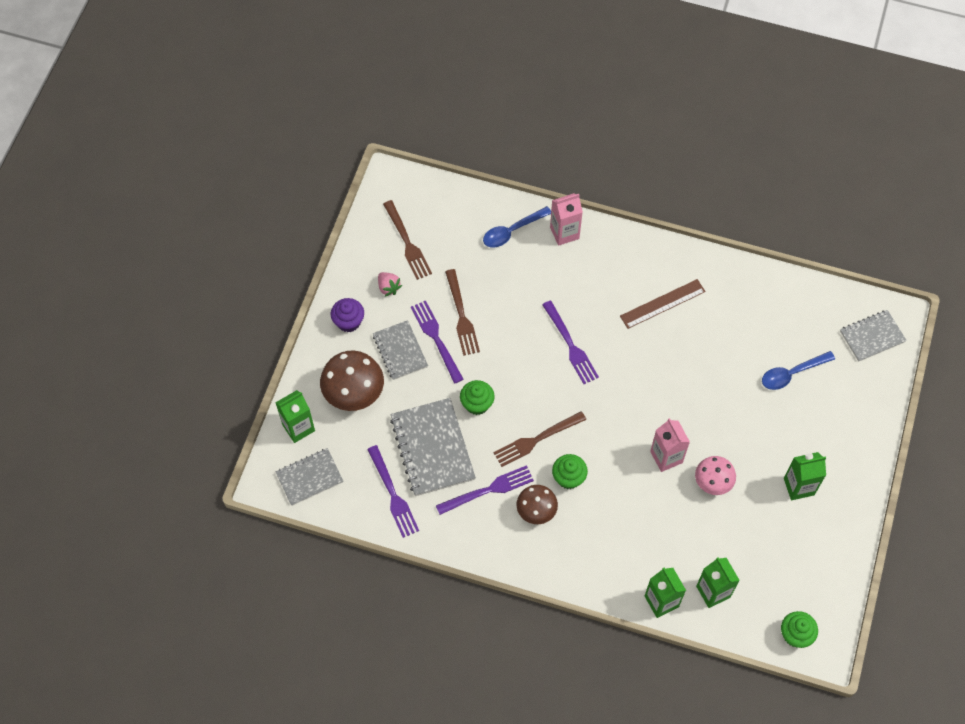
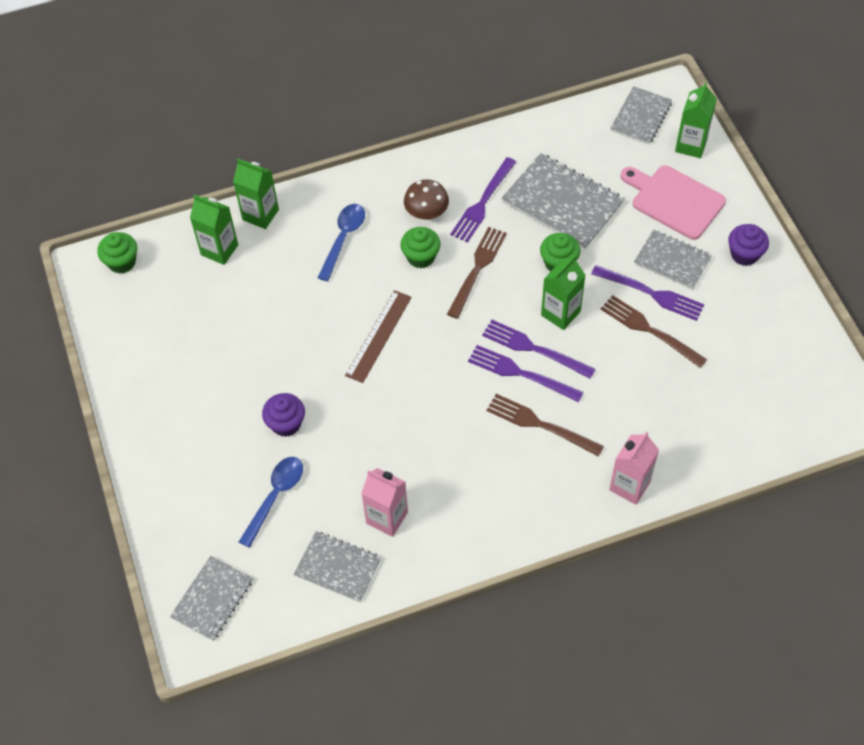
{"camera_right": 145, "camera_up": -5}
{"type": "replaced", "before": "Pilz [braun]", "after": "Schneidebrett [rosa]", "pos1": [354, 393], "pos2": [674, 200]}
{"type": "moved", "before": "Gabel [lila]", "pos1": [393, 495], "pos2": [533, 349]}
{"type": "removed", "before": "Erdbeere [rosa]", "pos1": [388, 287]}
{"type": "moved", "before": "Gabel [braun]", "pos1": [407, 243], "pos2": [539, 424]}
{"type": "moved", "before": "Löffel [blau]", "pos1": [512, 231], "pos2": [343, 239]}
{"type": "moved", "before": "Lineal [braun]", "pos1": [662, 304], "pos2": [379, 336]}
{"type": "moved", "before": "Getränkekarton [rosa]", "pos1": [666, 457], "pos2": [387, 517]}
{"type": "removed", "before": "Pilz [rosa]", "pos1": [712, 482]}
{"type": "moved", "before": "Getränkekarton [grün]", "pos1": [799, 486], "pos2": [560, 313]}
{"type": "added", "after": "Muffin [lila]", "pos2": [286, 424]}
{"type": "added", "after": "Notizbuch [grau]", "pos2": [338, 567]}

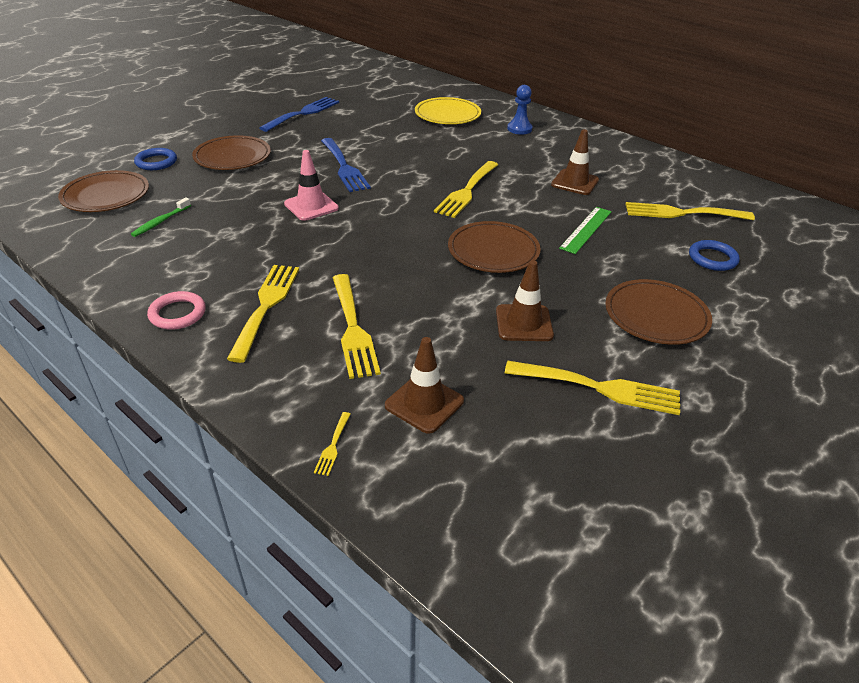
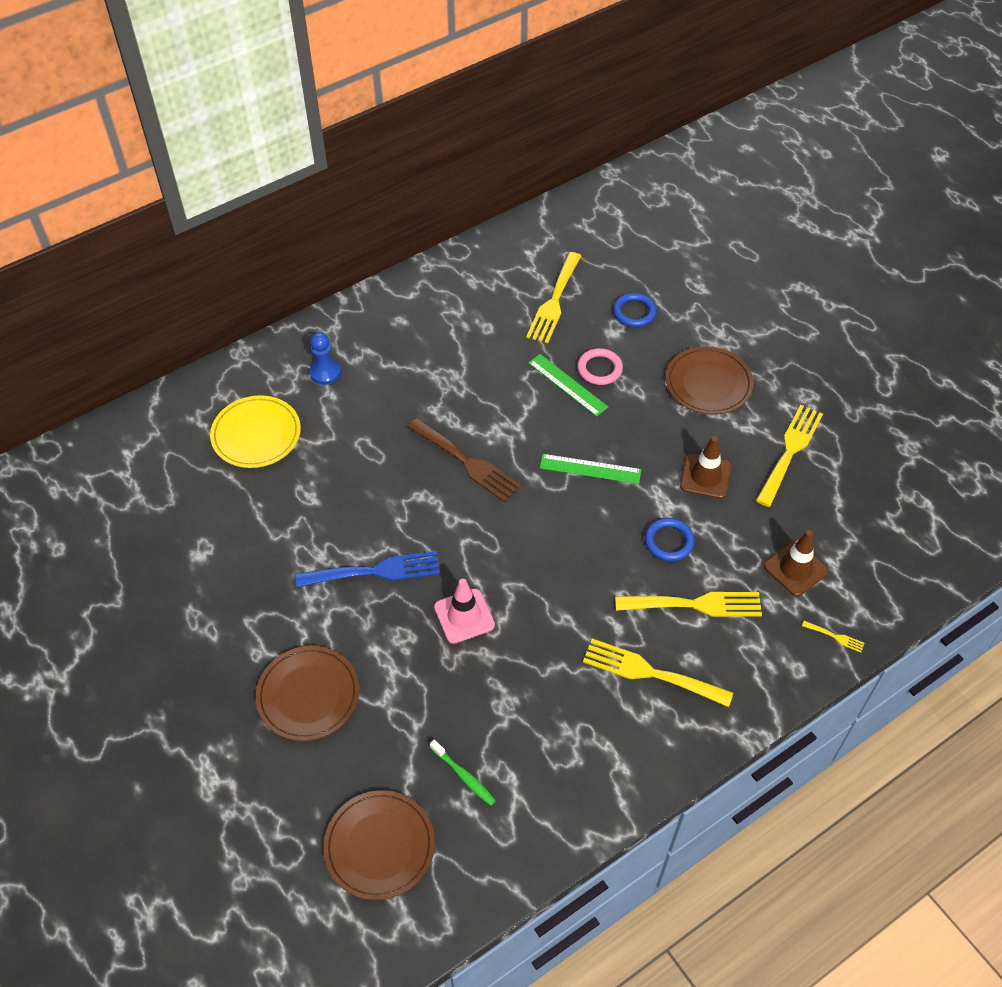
{"camera_right": -75, "camera_up": 15}
{"type": "moved", "before": "Ring [blau]", "pos1": [156, 162], "pos2": [669, 541]}
{"type": "moved", "before": "Ring [rosa]", "pos1": [177, 314], "pos2": [599, 369]}
{"type": "removed", "before": "Gabel [blau]", "pos1": [303, 113]}
{"type": "recoloured", "before": "Gabel [gelb]", "after": "Gabel [braun]", "pos1": [467, 191], "pos2": [467, 462]}
{"type": "replaced", "before": "Teller [braun]", "after": "Lineal [grün]", "pos1": [493, 251], "pos2": [590, 469]}
{"type": "removed", "before": "Leitkegel [braun]", "pos1": [575, 182]}

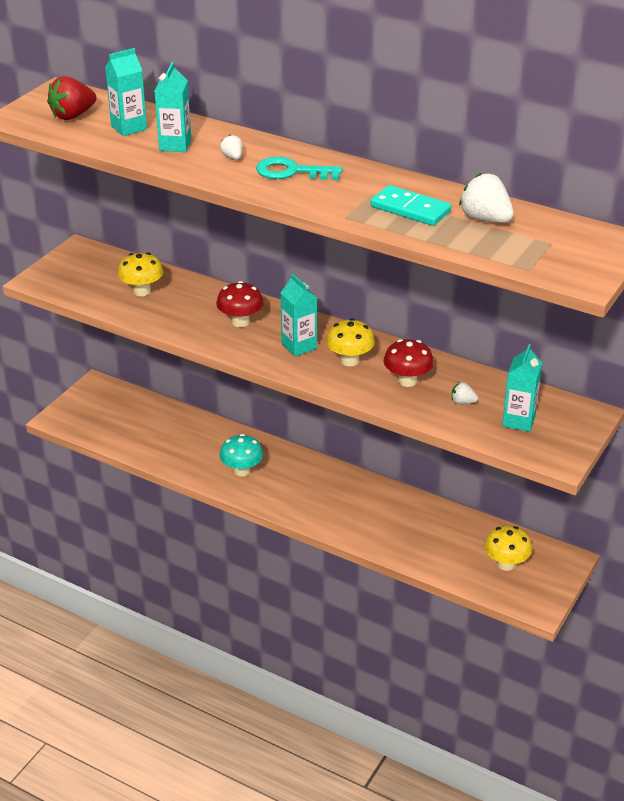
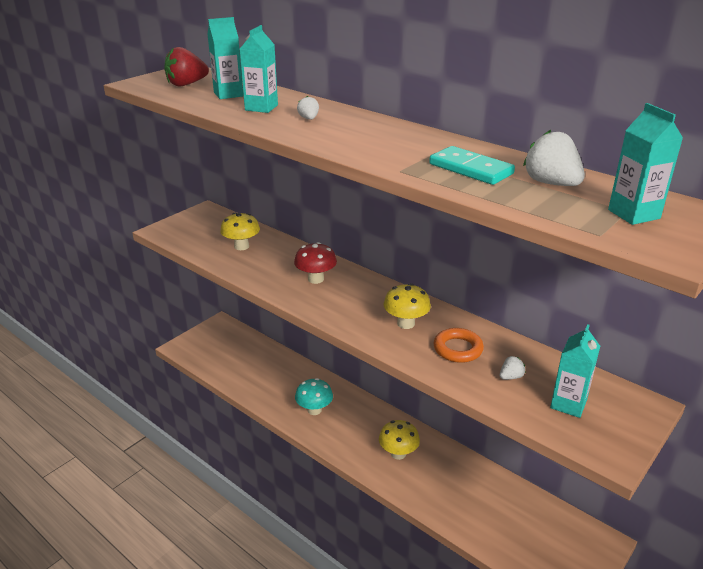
{"camera_right": 10, "camera_up": -5}
{"type": "removed", "before": "Schlüssel [türkis]", "pos1": [291, 172]}
{"type": "moved", "before": "Getränkekarton [türkis]", "pos1": [299, 346], "pos2": [633, 214]}
{"type": "replaced", "before": "Pilz [rot]", "after": "Ring [orange]", "pos1": [407, 381], "pos2": [458, 349]}
{"type": "turned", "before": "Erdbeere [weiß]", "pos1": [462, 402], "pos2": [510, 377], "turn": 120}
{"type": "moved", "before": "Pilz [gelb]", "pos1": [506, 564], "pos2": [398, 453]}

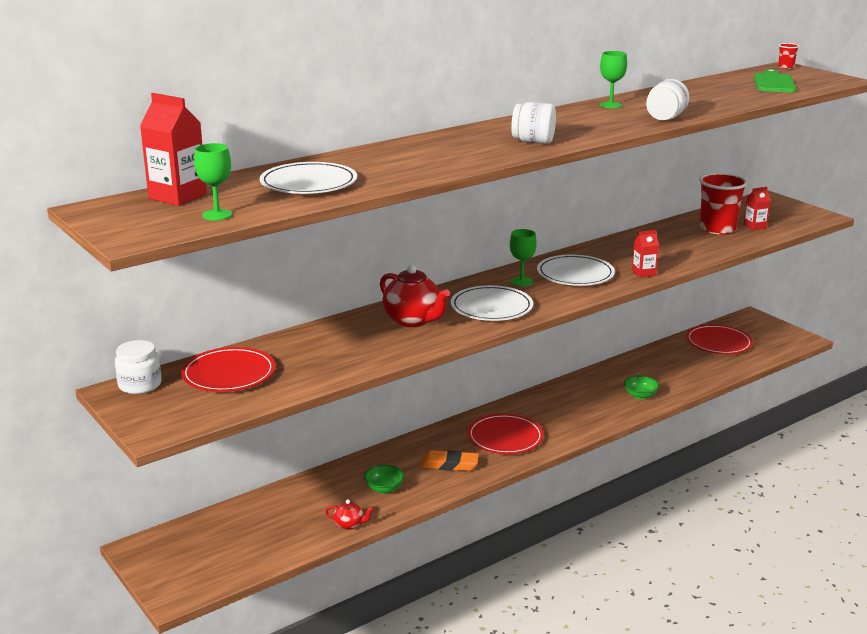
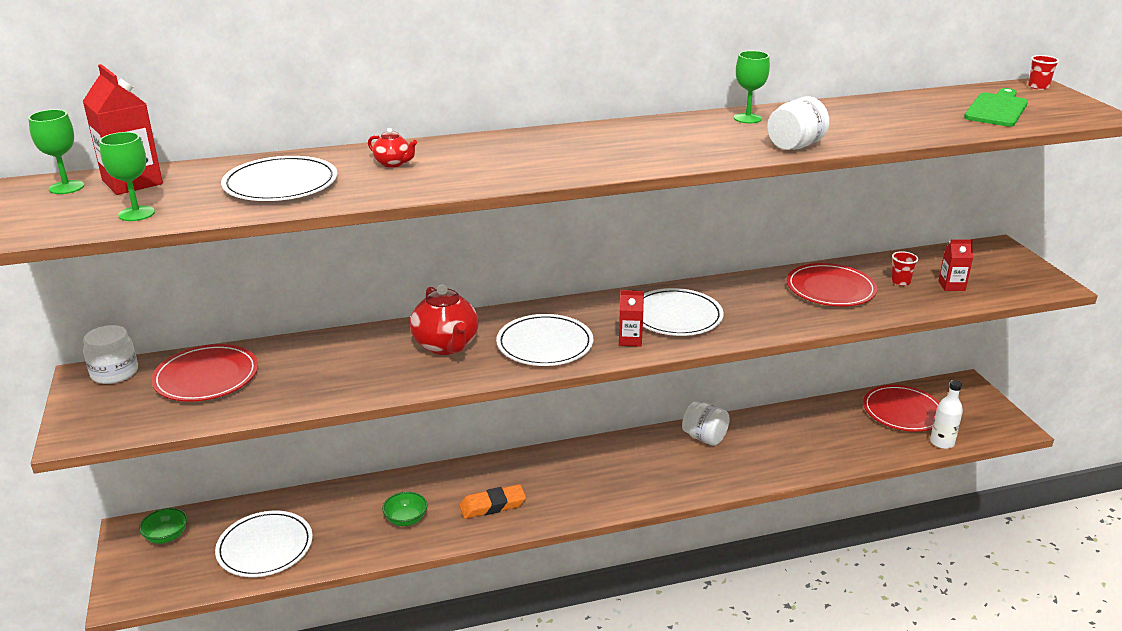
{"camera_right": 20, "camera_up": 5}
{"type": "moved", "before": "Teekanne [rot]", "pos1": [349, 524], "pos2": [393, 164]}
{"type": "turned", "before": "Radiergummi [orange]", "pos1": [449, 464], "pos2": [492, 505], "turn": -45}
{"type": "moved", "before": "Teller [rot]", "pos1": [505, 437], "pos2": [830, 289]}
{"type": "moved", "before": "Kelch [grün]", "pos1": [521, 281], "pos2": [66, 187]}
{"type": "moved", "before": "Einmachglas [weiß]", "pos1": [533, 141], "pos2": [704, 437]}
{"type": "moved", "before": "Schüssel [grün]", "pos1": [640, 395], "pos2": [166, 536]}
{"type": "moved", "before": "Getränkekarton [rot]", "pos1": [644, 273], "pos2": [630, 340]}
{"type": "resized", "before": "Becher [rot]", "pos1": [717, 229], "pos2": [900, 281], "scale": 0.44}
{"type": "added", "after": "Teller [weiß]", "pos2": [265, 547]}
{"type": "added", "after": "Flasche [weiß]", "pos2": [942, 442]}

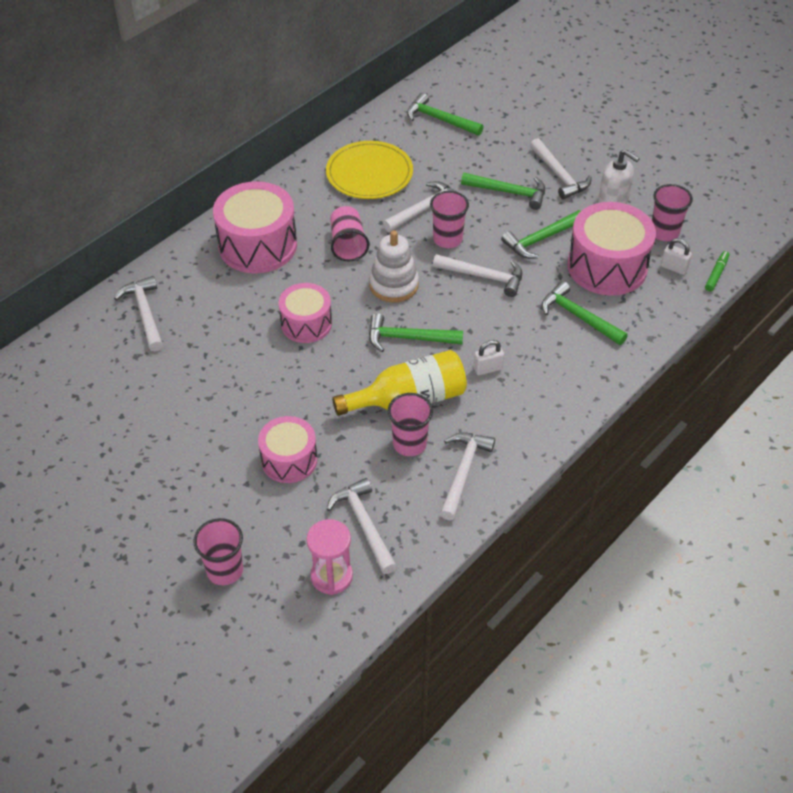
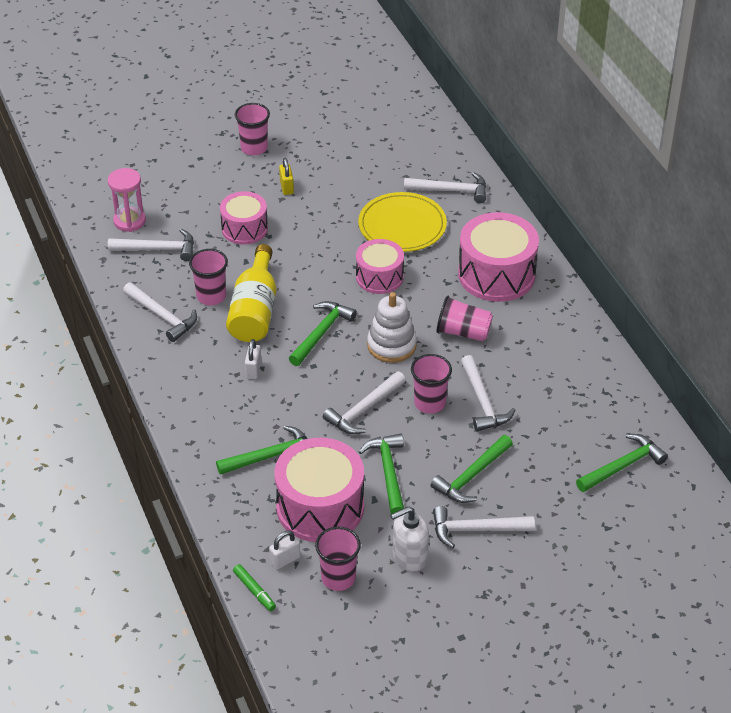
{"camera_right": 115, "camera_up": -5}
{"type": "moved", "before": "Becher [rosa]", "pos1": [225, 570], "pos2": [254, 148]}
{"type": "moved", "before": "Teller [gelb]", "pos1": [369, 173], "pos2": [402, 226]}
{"type": "added", "after": "Vorhängeschloss [gelb]", "pos2": [286, 187]}

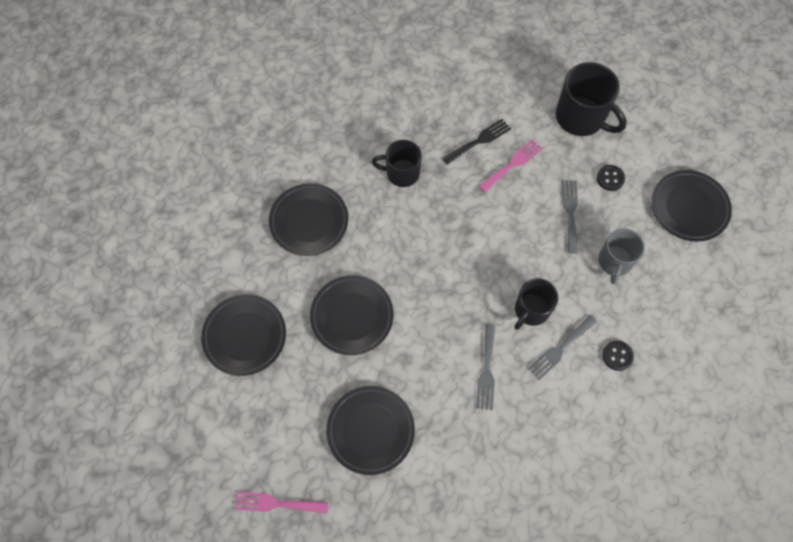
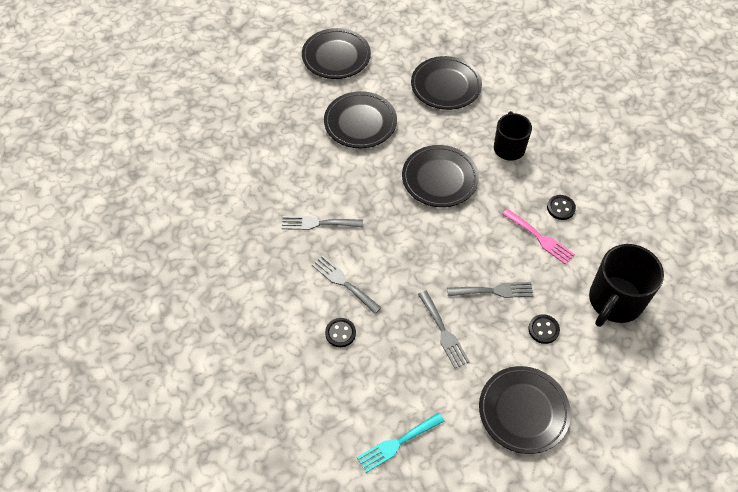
{"camera_right": 85, "camera_up": -10}
{"type": "removed", "before": "Gabel [rosa]", "pos1": [276, 503]}
{"type": "moved", "before": "Teller [schwarz]", "pos1": [370, 430], "pos2": [439, 179]}
{"type": "replaced", "before": "Gabel [schwarz]", "after": "Knopf [schwarz]", "pos1": [479, 140], "pos2": [561, 208]}
{"type": "removed", "before": "Tasse [schwarz]", "pos1": [531, 310]}
{"type": "replaced", "before": "Tasse [grau]", "after": "Gabel [grau]", "pos1": [614, 262], "pos2": [443, 332]}
{"type": "added", "after": "Gabel [türkis]", "pos2": [397, 443]}

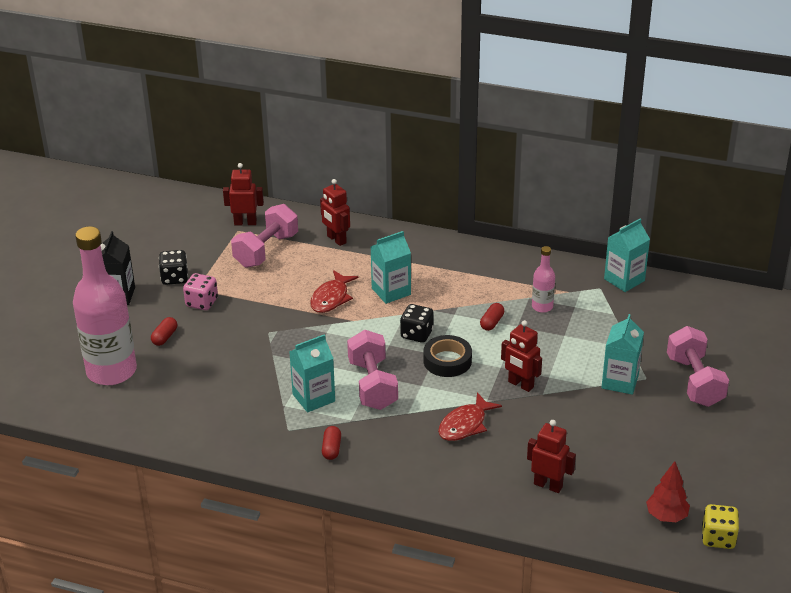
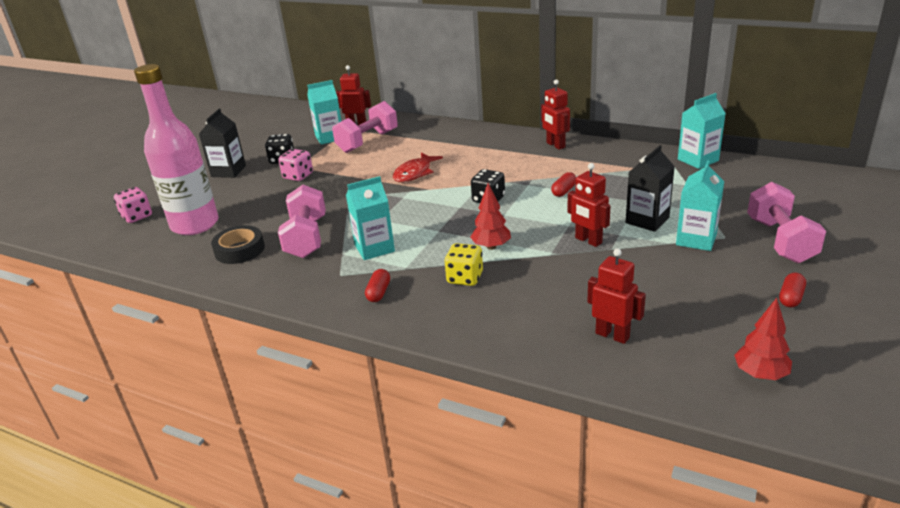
{"camera_right": 10, "camera_up": -5}
{"type": "moved", "before": "Kapsel [rot]", "pos1": [165, 337], "pos2": [791, 298]}
{"type": "moved", "before": "Roboter [rot]", "pos1": [336, 239], "pos2": [555, 145]}
{"type": "moved", "before": "Hantel [rosa]", "pos1": [373, 385], "pos2": [307, 238]}
{"type": "moved", "before": "Getränkekarton [türkis]", "pos1": [391, 291], "pos2": [329, 137]}
{"type": "moved", "before": "Klebeband [schwarz]", "pos1": [447, 361], "pos2": [239, 250]}
{"type": "removed", "before": "Fisch [rot]", "pos1": [465, 425]}
{"type": "removed", "before": "Flasche [rosa]", "pos1": [542, 307]}
{"type": "moved", "before": "Spielwürfel [gelb]", "pos1": [718, 538], "pos2": [465, 278]}
{"type": "added", "after": "Spielwürfel [rosa]", "pos2": [137, 216]}
{"type": "added", "after": "Baum [rot]", "pos2": [491, 247]}
{"type": "added", "after": "Getränkekarton [schwarz]", "pos2": [647, 220]}

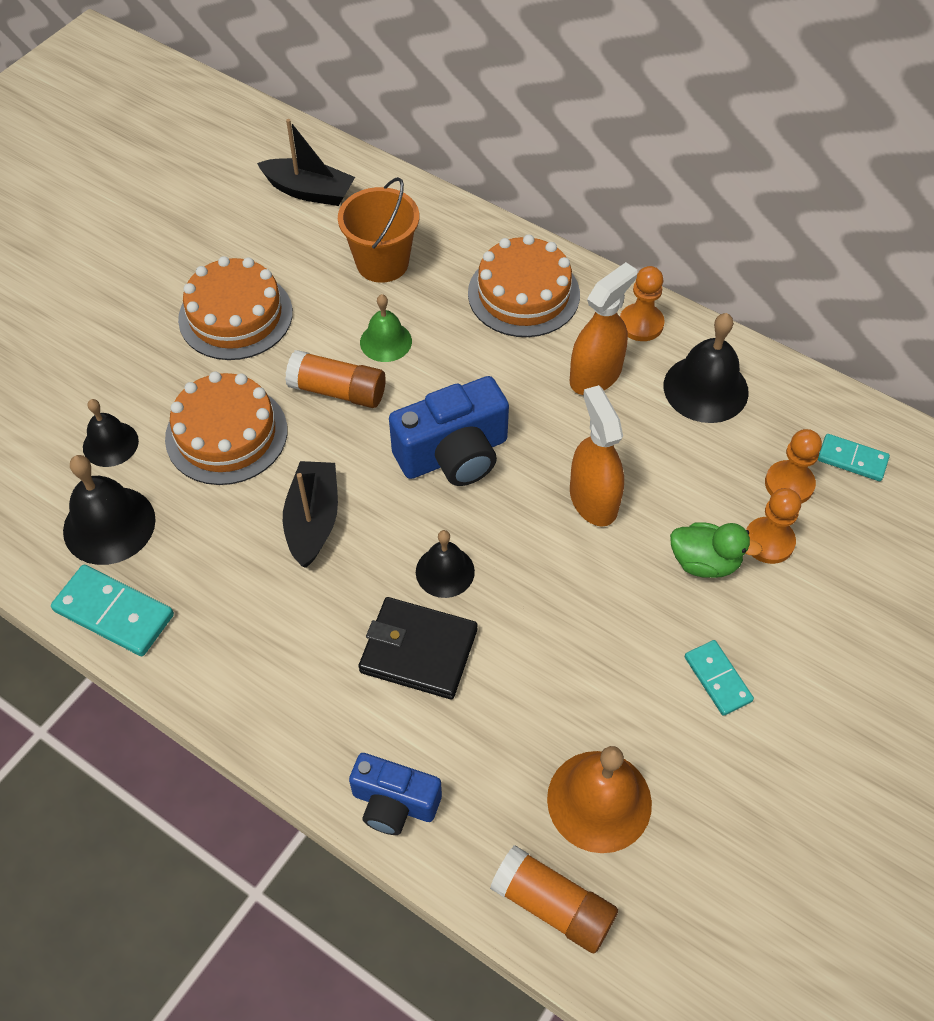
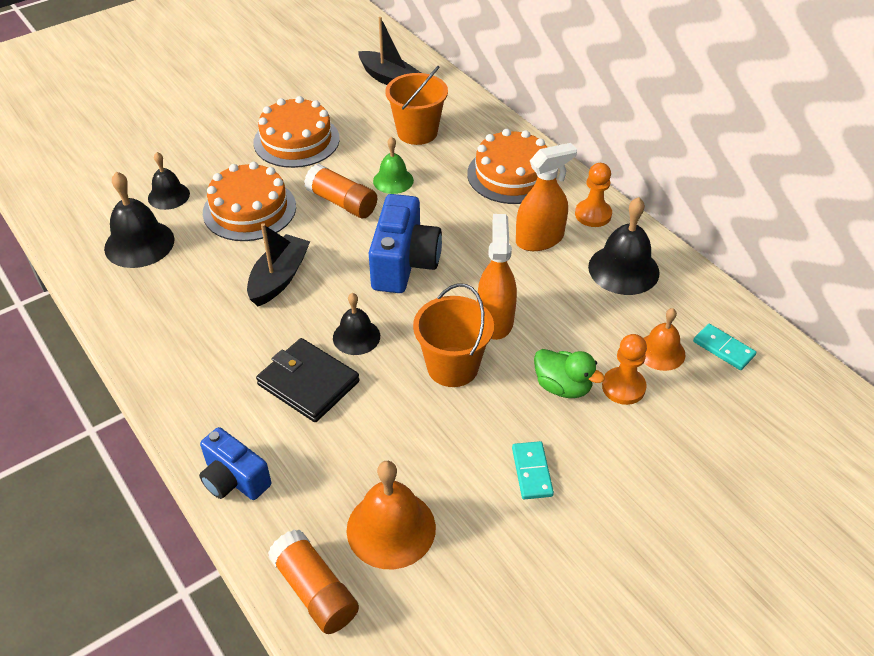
{"camera_right": 20, "camera_up": -10}
{"type": "removed", "before": "Dominostein [türkis]", "pos1": [114, 613]}
{"type": "turned", "before": "Kamera [blau]", "pos1": [454, 455], "pos2": [404, 263], "turn": -75}
{"type": "replaced", "before": "Bauer [orange]", "after": "Glocke [orange]", "pos1": [789, 484], "pos2": [660, 352]}
{"type": "added", "after": "Eimer [orange]", "pos2": [452, 367]}

